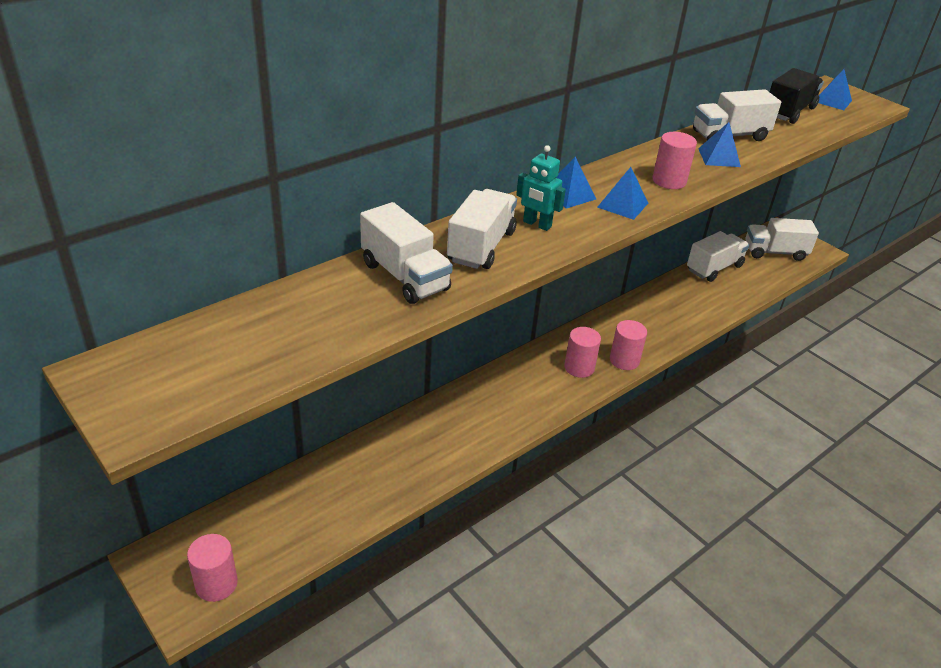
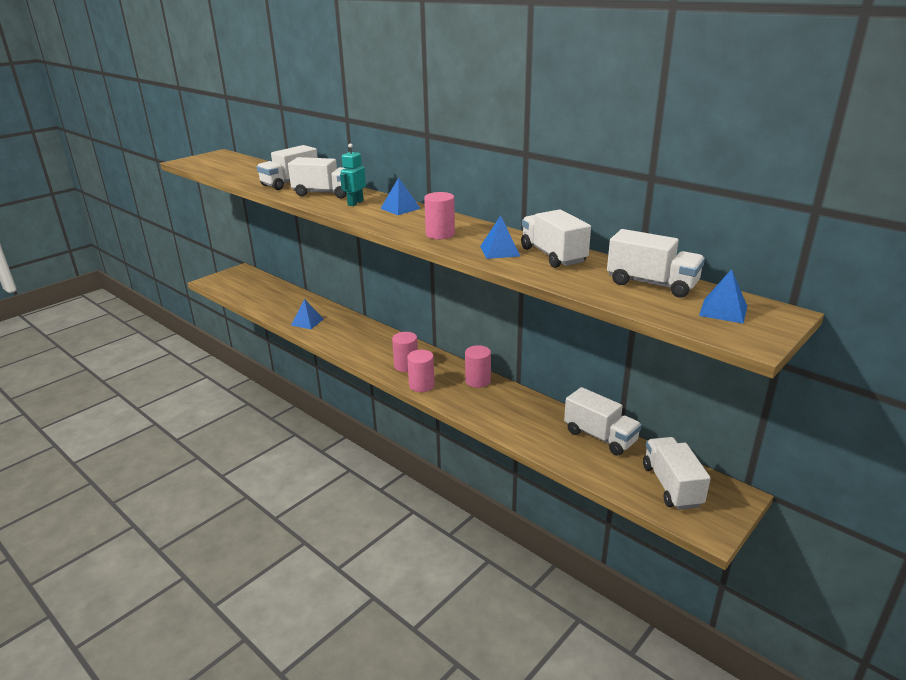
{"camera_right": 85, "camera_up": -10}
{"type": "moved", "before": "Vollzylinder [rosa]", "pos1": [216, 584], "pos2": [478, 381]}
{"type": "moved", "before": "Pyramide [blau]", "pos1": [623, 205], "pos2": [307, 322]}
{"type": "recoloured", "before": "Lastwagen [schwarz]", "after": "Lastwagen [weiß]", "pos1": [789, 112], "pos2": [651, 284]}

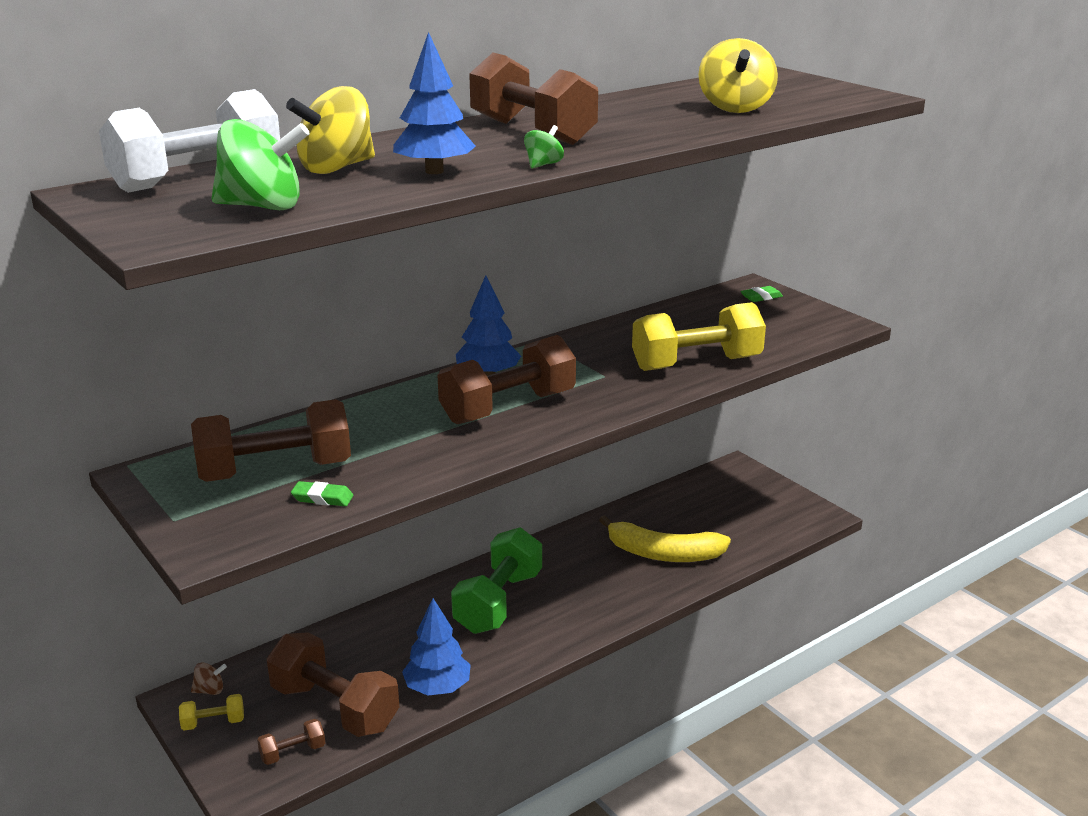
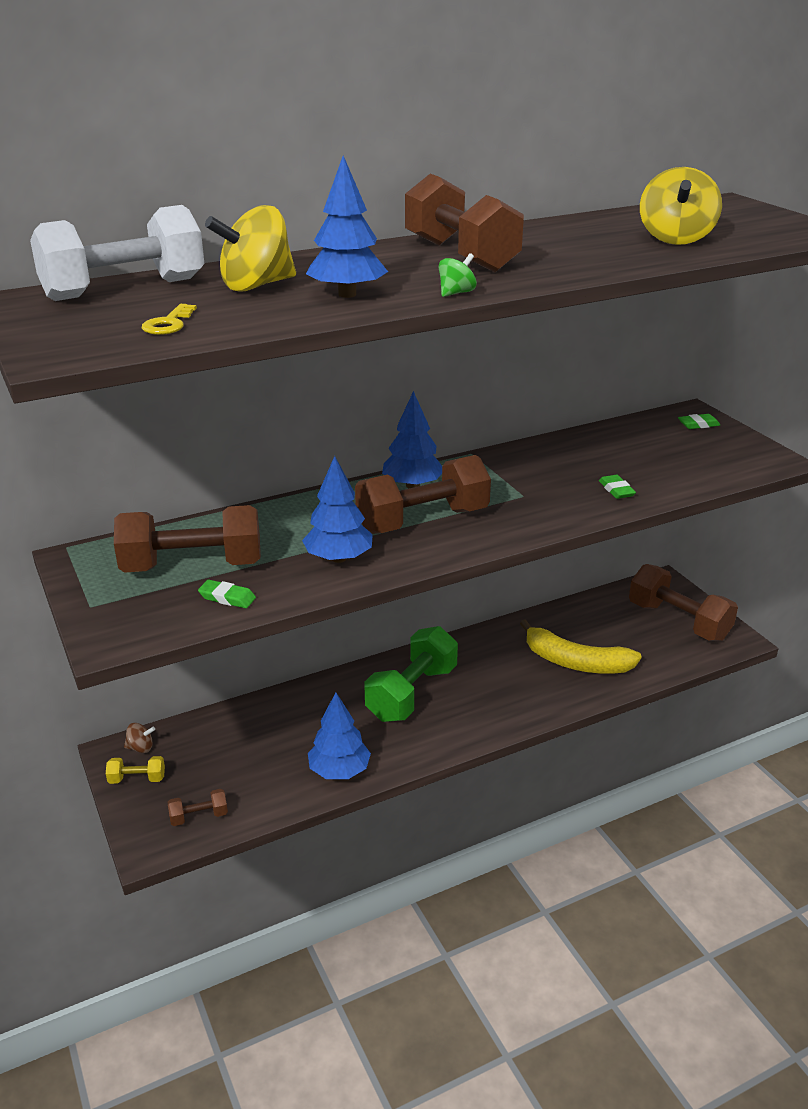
{"camera_right": 10, "camera_up": 5}
{"type": "replaced", "before": "Kreisel [grün]", "after": "Schlüssel [gelb]", "pos1": [263, 207], "pos2": [168, 324]}
{"type": "moved", "before": "Hantel [braun]", "pos1": [335, 707], "pos2": [678, 621]}
{"type": "replaced", "before": "Hantel [gelb]", "after": "Radiergummi [grün]", "pos1": [696, 363], "pos2": [616, 490]}
{"type": "added", "after": "Baum [blau]", "pos2": [338, 558]}

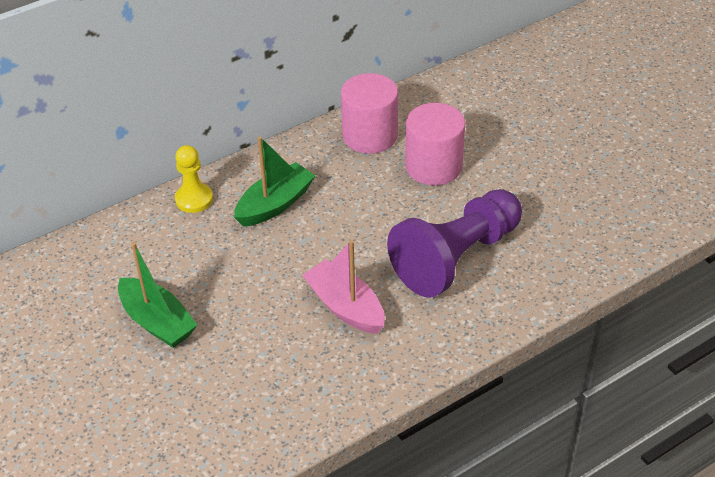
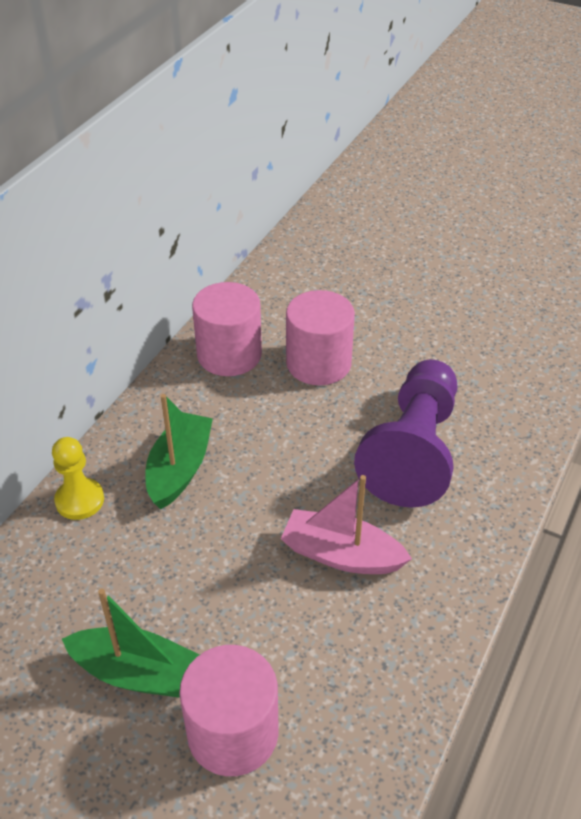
{"camera_right": -30, "camera_up": 0}
{"type": "added", "after": "Vollzylinder [rosa]", "pos2": [233, 732]}

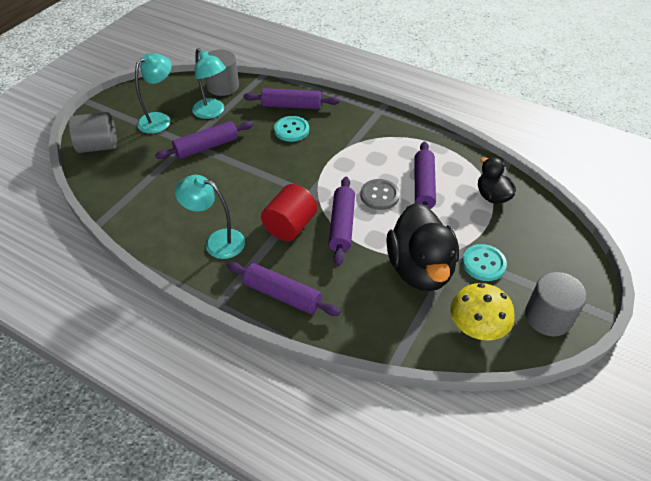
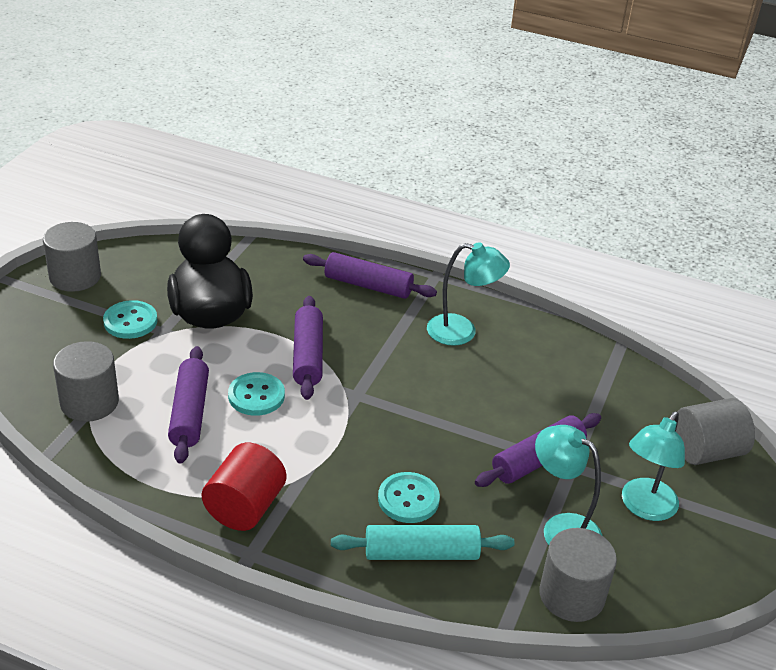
{"camera_right": 170, "camera_up": -10}
{"type": "recoloured", "before": "Nudelholz [lila]", "after": "Nudelholz [türkis]", "pos1": [291, 106], "pos2": [421, 553]}
{"type": "moved", "before": "Vollzylinder [rot]", "pos1": [290, 226], "pos2": [245, 507]}
{"type": "recoloured", "before": "Knopf [grau]", "after": "Knopf [türkis]", "pos1": [379, 195], "pos2": [256, 396]}
{"type": "removed", "before": "Pilz [gelb]", "pos1": [477, 326]}
{"type": "replaced", "before": "Ente [schwarz]", "after": "Vollzylinder [grau]", "pos1": [492, 196], "pos2": [89, 402]}

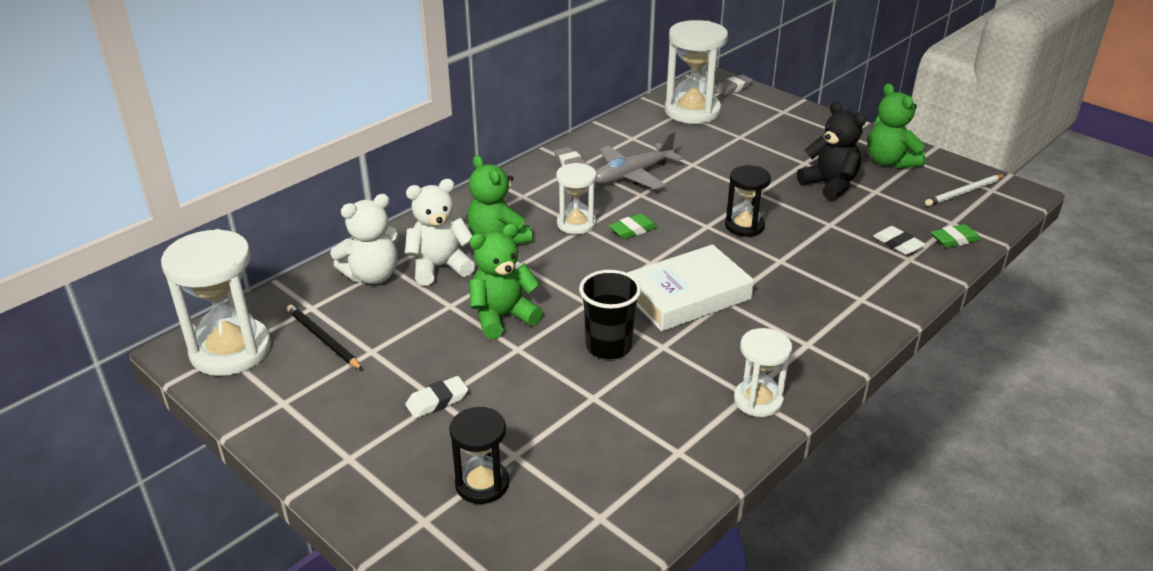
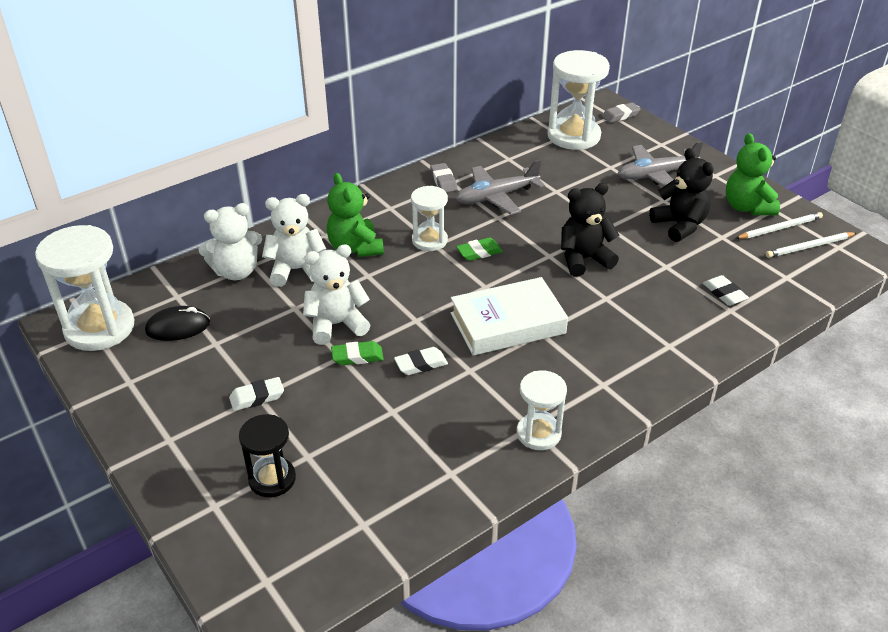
{"camera_right": 10, "camera_up": 5}
{"type": "replaced", "before": "Bleistift [schwarz]", "after": "Computermaus [schwarz]", "pos1": [323, 339], "pos2": [178, 327]}
{"type": "recoloured", "before": "Teddybär [grün]", "after": "Teddybär [weiß]", "pos1": [502, 317], "pos2": [336, 324]}
{"type": "replaced", "before": "Becher [schwarz]", "after": "Radiergummi [weiß]", "pos1": [608, 346], "pos2": [421, 364]}
{"type": "replaced", "before": "Sanduhr [schwarz]", "after": "Teddybär [schwarz]", "pos1": [744, 226], "pos2": [583, 259]}
{"type": "moved", "before": "Radiergummi [grün]", "pos1": [954, 240], "pos2": [357, 356]}
{"type": "added", "after": "Flugzeug [grau]", "pos2": [656, 175]}
{"type": "added", "after": "Bleistift [weiß]", "pos2": [780, 228]}

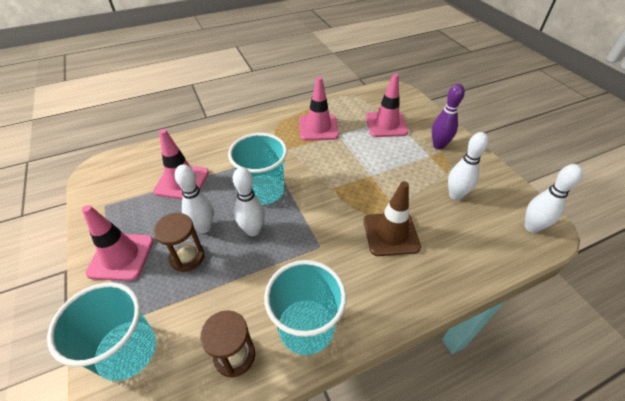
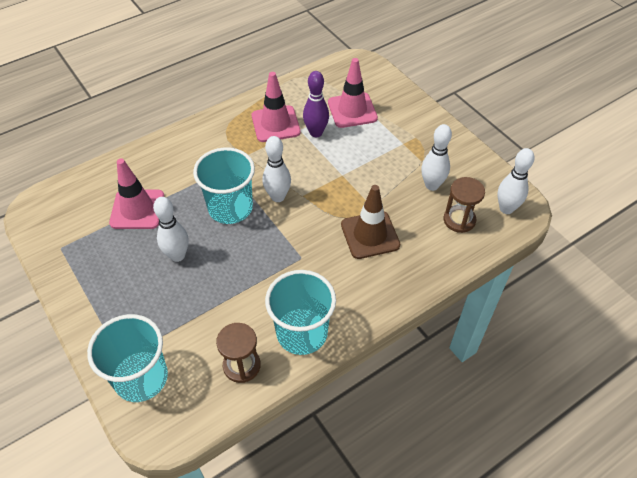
{"camera_right": -10, "camera_up": 5}
{"type": "removed", "before": "Leitkegel [rosa]", "pos1": [121, 256]}
{"type": "moved", "before": "Sanduhr [braun]", "pos1": [187, 257], "pos2": [459, 220]}
{"type": "moved", "before": "Bowlingkegel [weiß]", "pos1": [253, 230], "pos2": [278, 197]}
{"type": "moved", "before": "Bowlingkegel [lila]", "pos1": [438, 145], "pos2": [316, 133]}

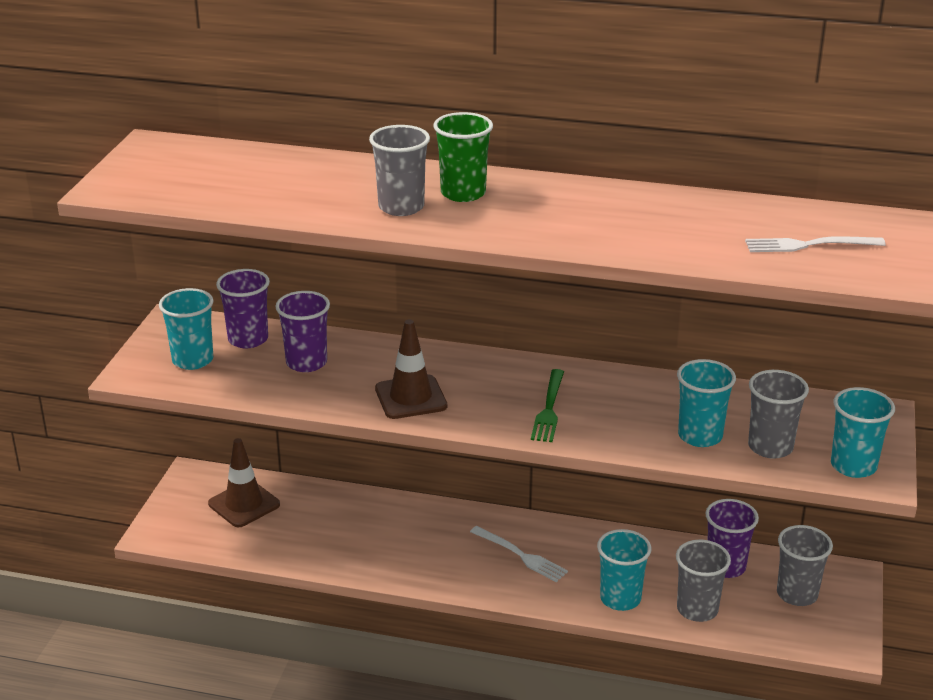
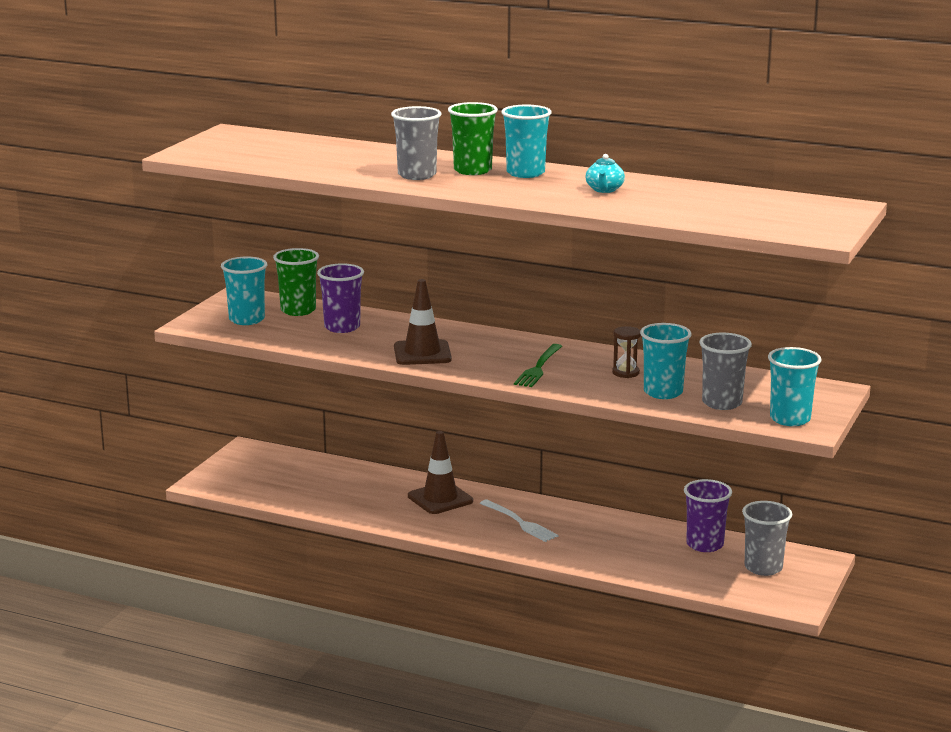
{"camera_right": 10, "camera_up": -10}
{"type": "moved", "before": "Leitkegel [braun]", "pos1": [244, 504], "pos2": [440, 499]}
{"type": "recoloured", "before": "Becher [lila]", "after": "Becher [grün]", "pos1": [248, 339], "pos2": [298, 310]}
{"type": "moved", "before": "Becher [türkis]", "pos1": [620, 598], "pos2": [525, 173]}
{"type": "removed", "before": "Becher [grau]", "pos1": [697, 609]}
{"type": "removed", "before": "Gabel [weiß]", "pos1": [808, 245]}
{"type": "added", "after": "Teekanne [türkis]", "pos2": [604, 190]}
{"type": "added", "after": "Sanduhr [braun]", "pos2": [625, 373]}

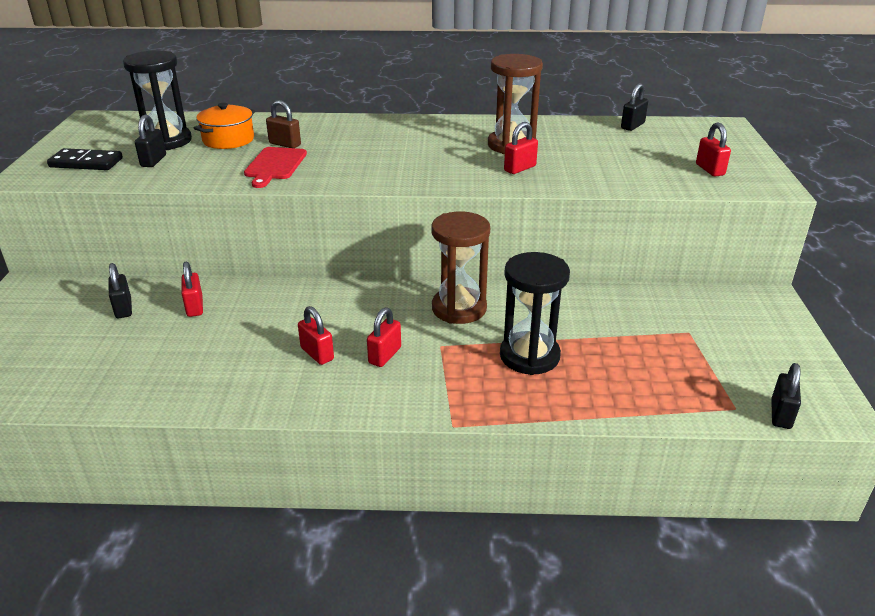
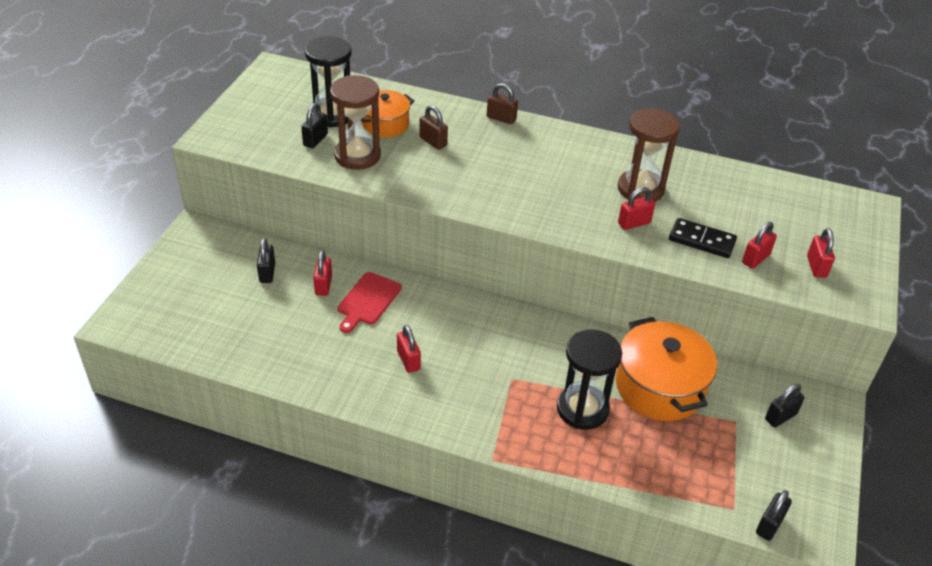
{"camera_right": 15, "camera_up": 10}
{"type": "moved", "before": "Dominostein [schwarz]", "pos1": [86, 163], "pos2": [701, 240]}
{"type": "moved", "before": "Schneidebrett [rot]", "pos1": [275, 165], "pos2": [368, 301]}
{"type": "moved", "before": "Vorhängeschloss [rot]", "pos1": [385, 355], "pos2": [755, 259]}
{"type": "moved", "before": "Sanduhr [braun]", "pos1": [459, 308], "pos2": [357, 156]}
{"type": "moved", "before": "Vorhängeschloss [schwarz]", "pos1": [632, 126], "pos2": [780, 417]}
{"type": "added", "after": "Vorhängeschloss [braun]", "pos2": [501, 118]}
{"type": "added", "after": "Kochtopf [orange]", "pos2": [659, 387]}

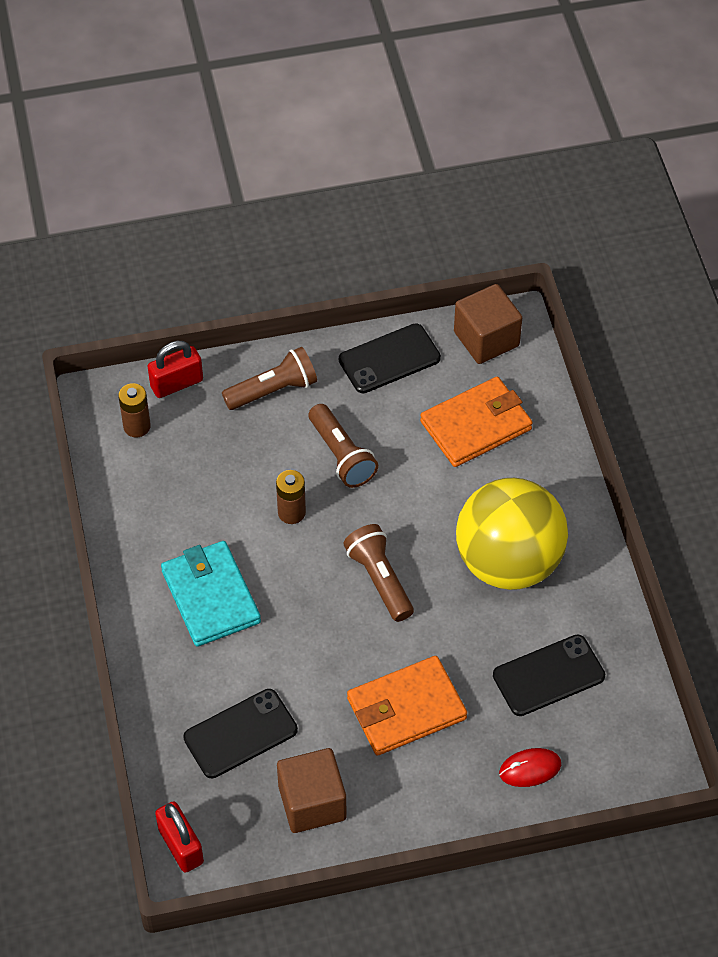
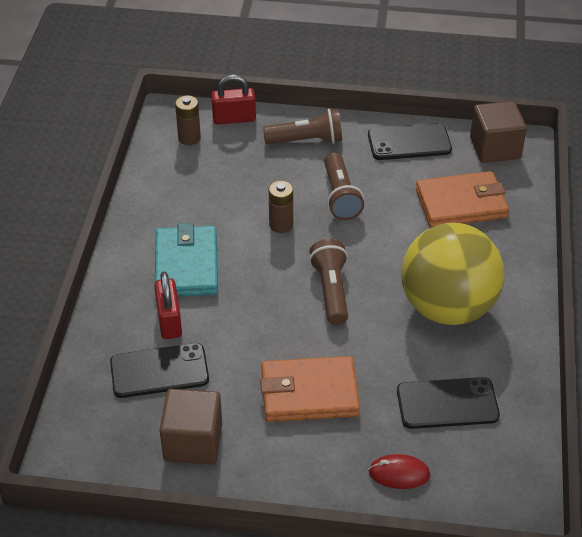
{"camera_right": 20, "camera_up": -10}
{"type": "moved", "before": "Vorhängeschloss [rot]", "pos1": [180, 846], "pos2": [169, 321]}

